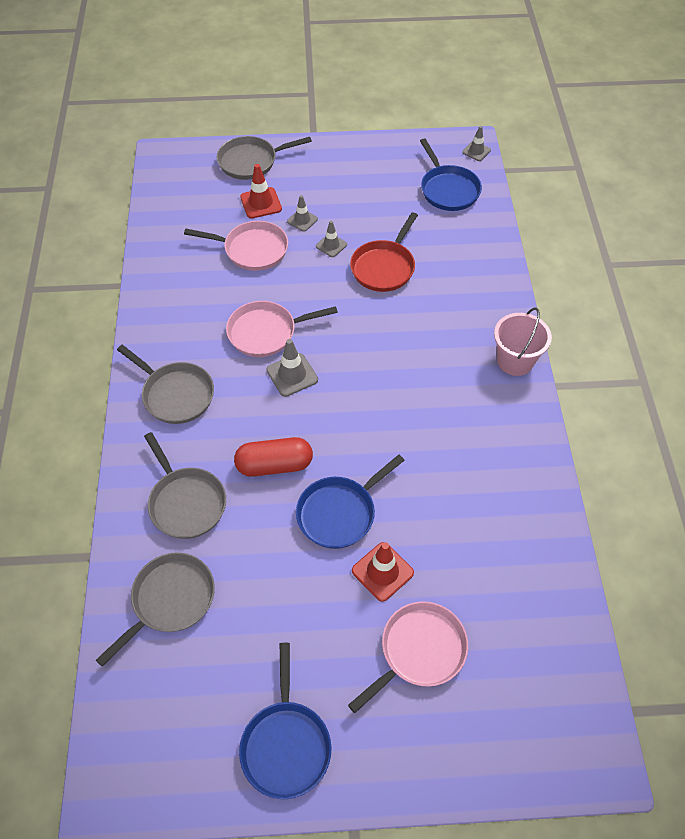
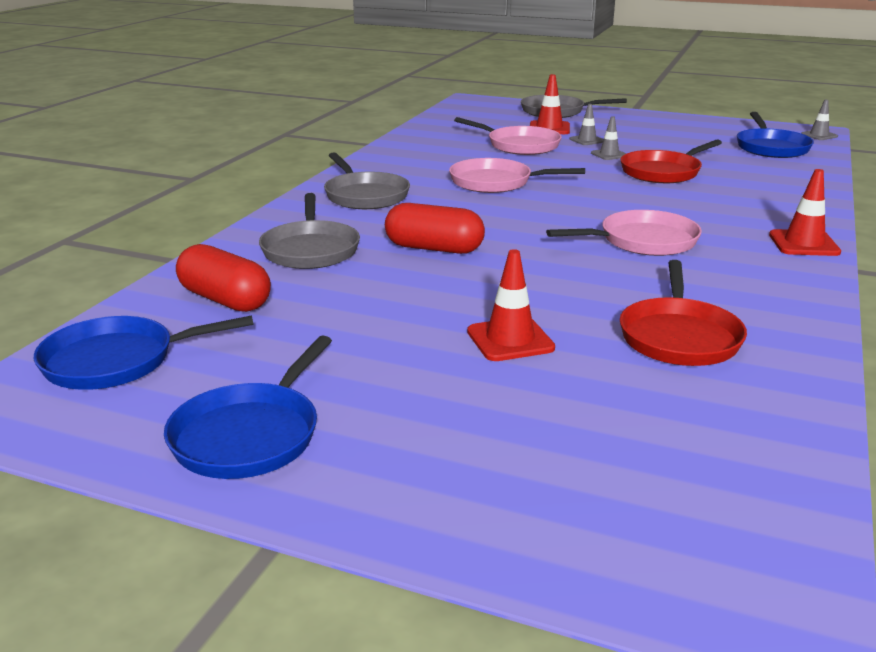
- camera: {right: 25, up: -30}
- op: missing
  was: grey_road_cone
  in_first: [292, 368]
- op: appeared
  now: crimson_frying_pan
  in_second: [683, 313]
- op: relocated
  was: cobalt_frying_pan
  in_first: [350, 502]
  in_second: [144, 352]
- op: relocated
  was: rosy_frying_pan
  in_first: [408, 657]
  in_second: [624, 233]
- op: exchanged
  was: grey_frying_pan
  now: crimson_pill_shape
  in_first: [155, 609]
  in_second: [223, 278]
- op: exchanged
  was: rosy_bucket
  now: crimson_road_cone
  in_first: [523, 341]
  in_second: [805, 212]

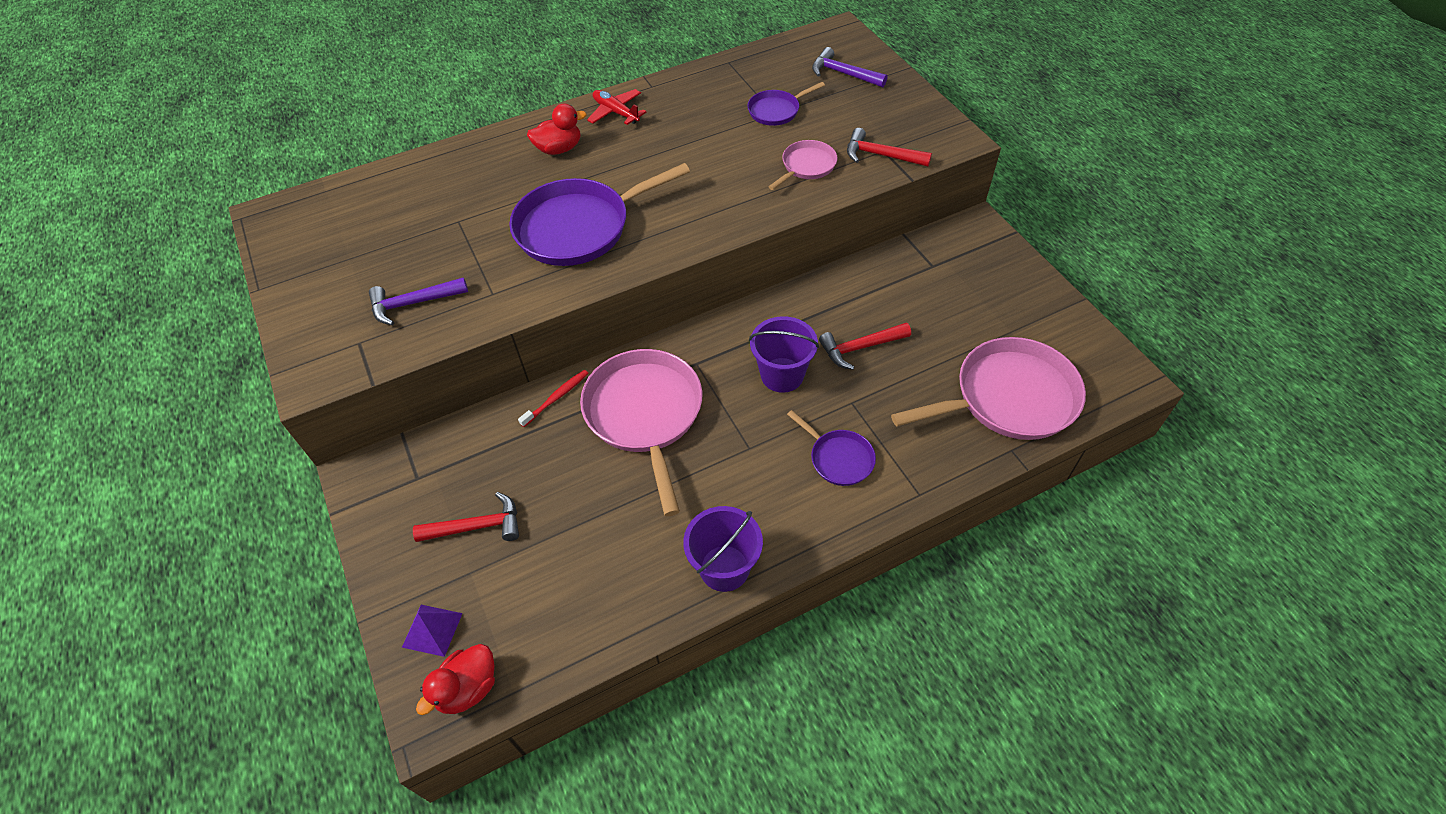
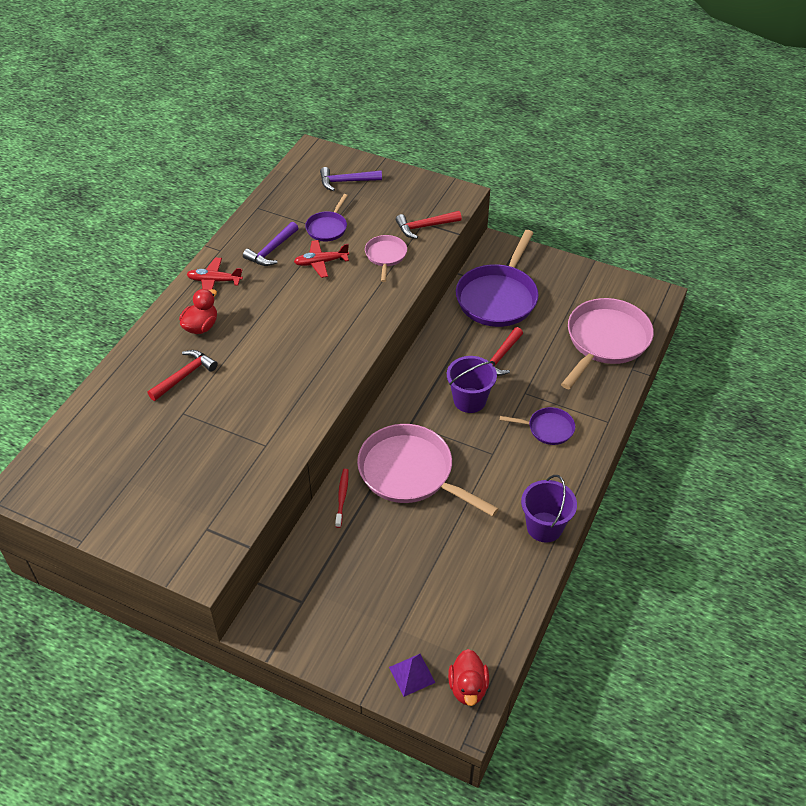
- camera: {right: -40, up: -5}
- op: appeared
  now: crimson_aeroplane
  in_second: [321, 259]
- op: relocated
  was: purple_carpenter's_hammer
  in_first: [418, 301]
  in_second: [270, 244]
- op: relocated
  was: crimson_carpenter's_hammer
  in_first: [466, 517]
  in_second: [182, 375]
- op: relocated
  was: purple_frying_pan
  in_first: [599, 214]
  in_second: [497, 278]

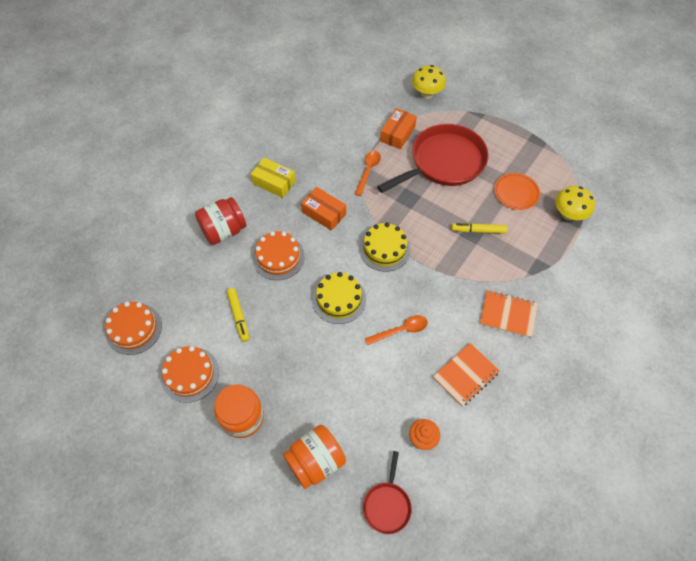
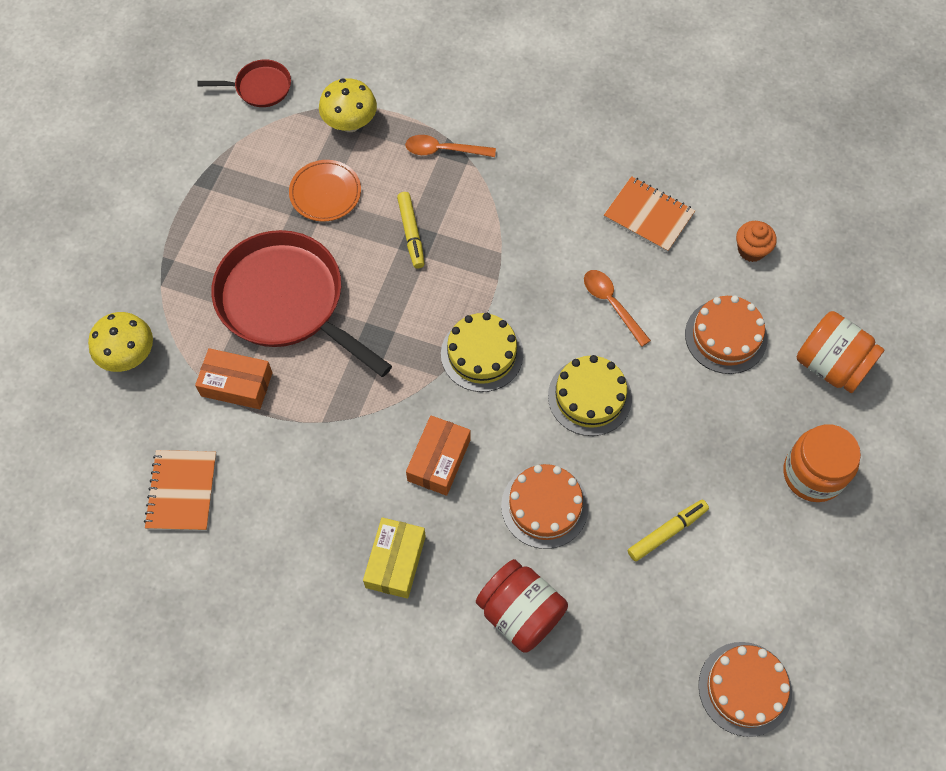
- camera: {right: -105, up: 5}
- op: relocated
  was: bright_orange_gateau
  in_first: [190, 374]
  in_second: [726, 334]
- op: relocated
  was: bright_orange_tablespoon
  in_first: [368, 173]
  in_second: [450, 146]
- op: relocated
  was: crimson_frying_pan
  in_first: [387, 492]
  in_second: [244, 83]
- op: relocated
  was: bright_orange_notepad
  in_first: [509, 314]
  in_second: [180, 490]

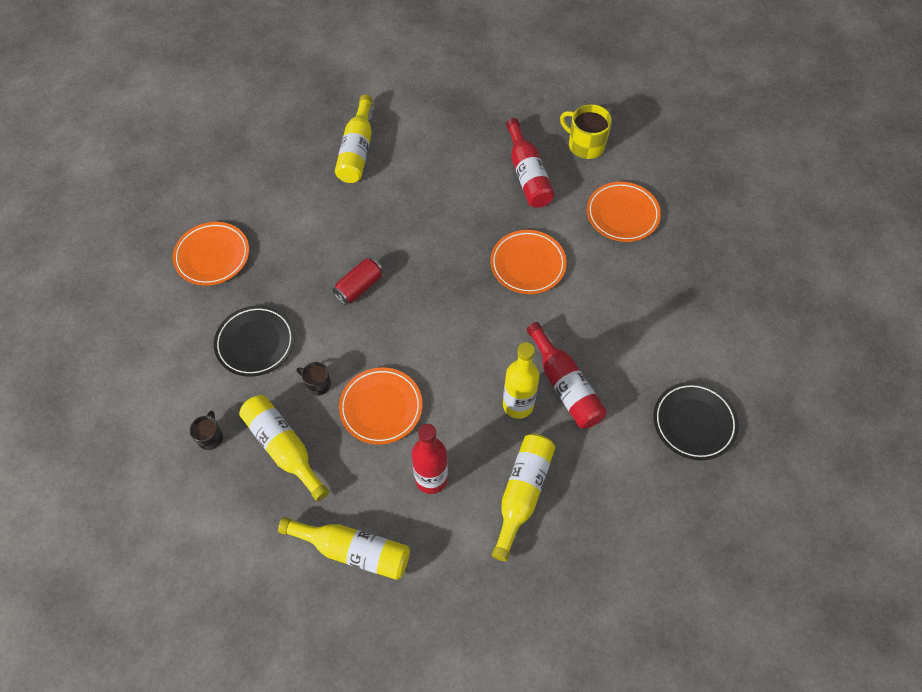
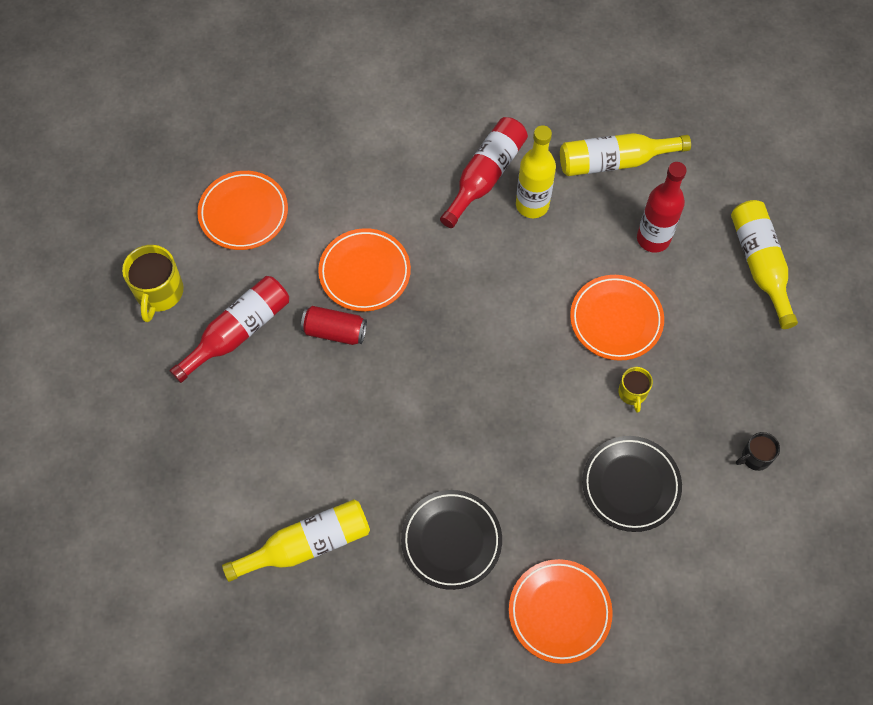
- camera: {right: -120, up: 5}
- op: missing
  was: bright_yellow_drink_bottle
  in_first: [284, 448]
- op: relocated
  was: crimson_tin
  in_first: [357, 281]
  in_second: [334, 325]
- op: relocated
  was: jet-black_dinner_plate
  in_first: [696, 421]
  in_second: [451, 540]
- op: colour
  was: jet-black_tea_mug
  now: bright_yellow_tea_mug
  in_first: [314, 379]
  in_second: [635, 390]

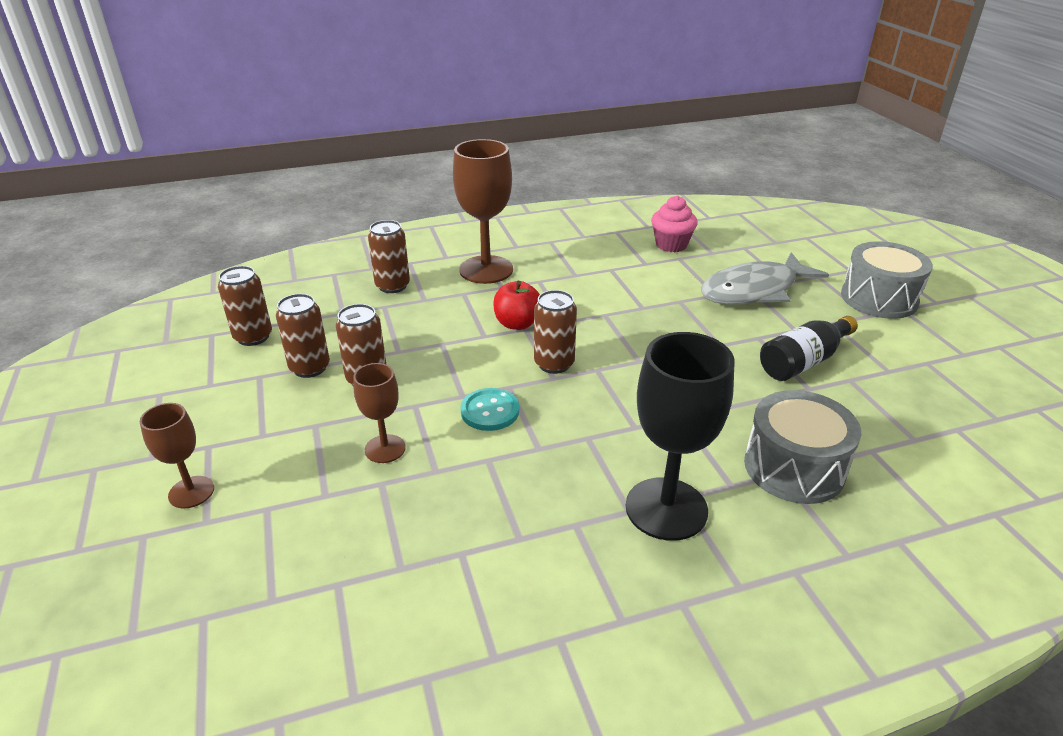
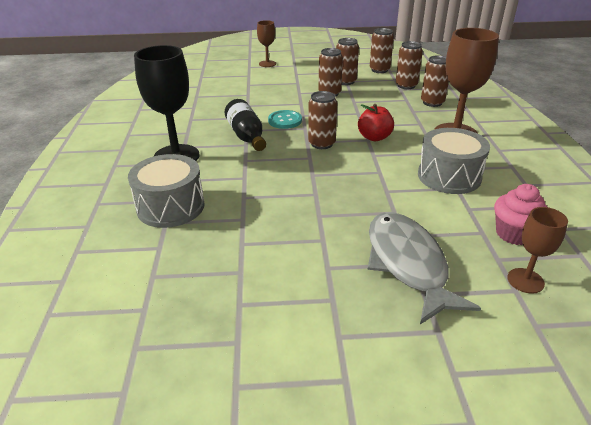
- camera: {right: 105, up: 0}
- op: appeared
  now: brown_tin
  in_second: [409, 65]
- op: relocated
  was: brown_goblet
  in_first: [379, 413]
  in_second: [537, 250]
- op: relocated
  was: jet-black_drink_bottle
  in_first: [809, 348]
  in_second: [245, 125]
- op: relocated
  was: grey_toy_drum
  in_first: [887, 280]
  in_second: [454, 161]

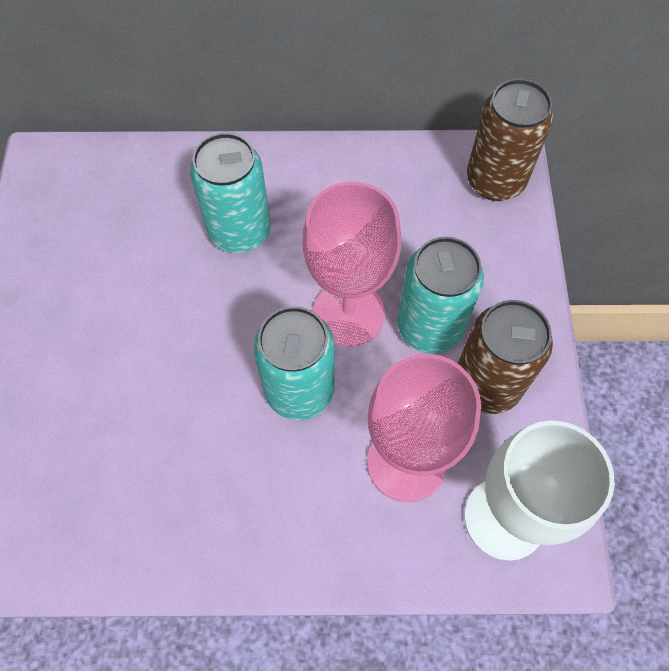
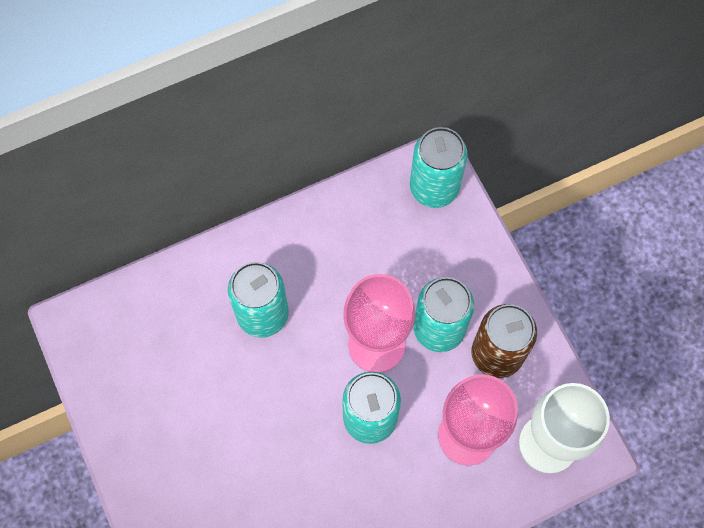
- camera: {right: -25, up: 5}
- op: colour
  was: brown_tin
  now: teal_tin
  in_first: [510, 140]
  in_second: [439, 167]

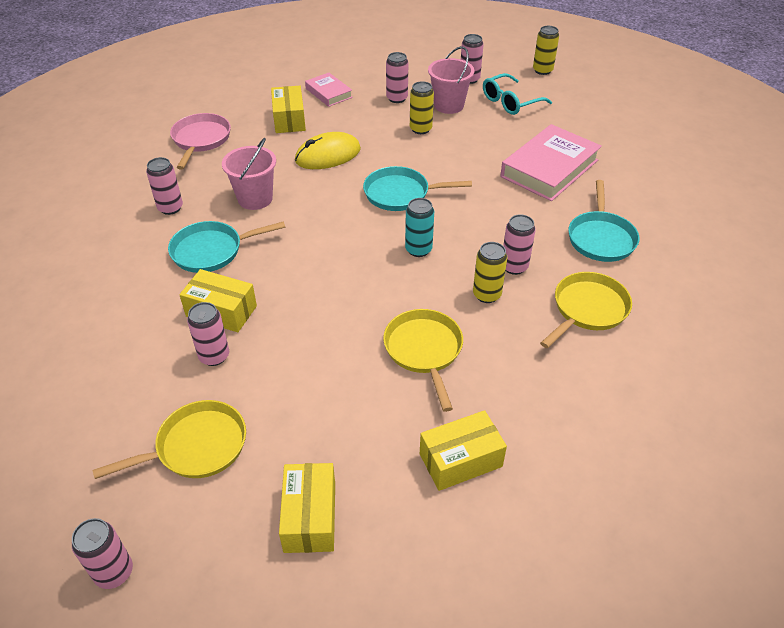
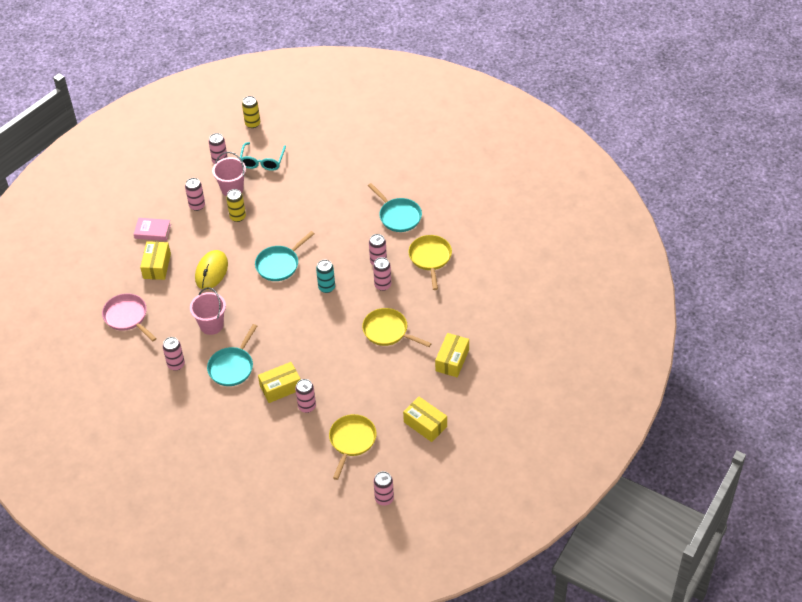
- camera: {right: -45, up: 5}
- op: missing
  was: rosy_book
  in_first: [551, 162]
- op: colour
  was: bright_yellow_tin
  now: rosy_tin
  in_first: [490, 272]
  in_second: [382, 274]
- op: spun
  was: bright_yellow_package
  in_first: [288, 109]
  in_second: [155, 260]
  clockwise: 60

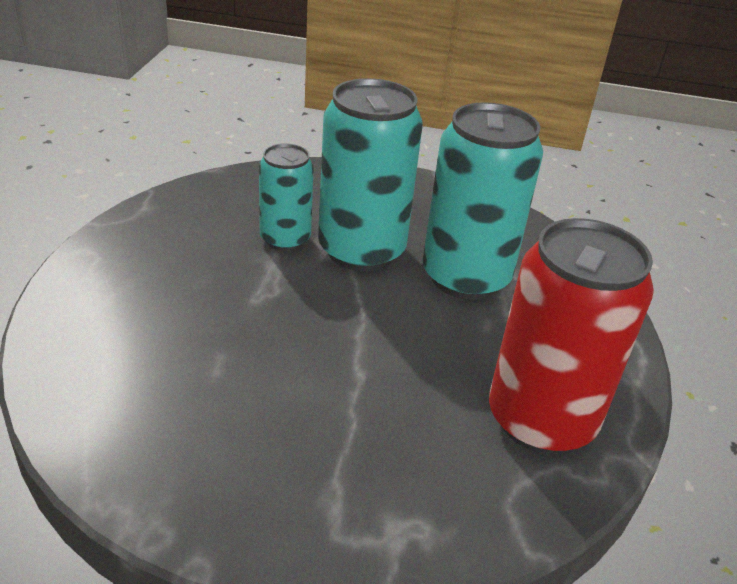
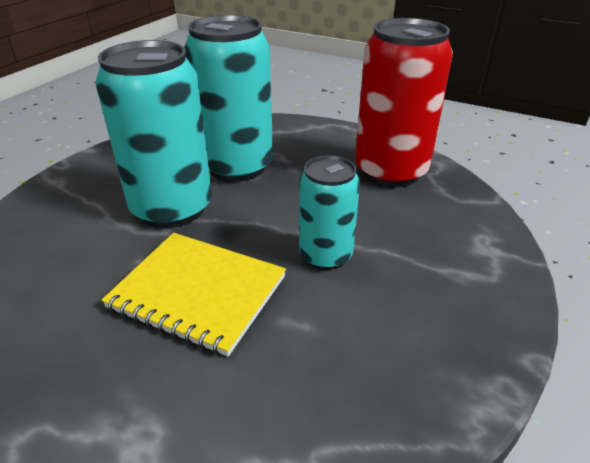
- camera: {right: -70, up: 0}
- op: appeared
  now: bright_yellow_notepad
  in_second: [193, 294]
- op: relocated
  was: teal_tin
  in_first: [286, 197]
  in_second: [329, 212]

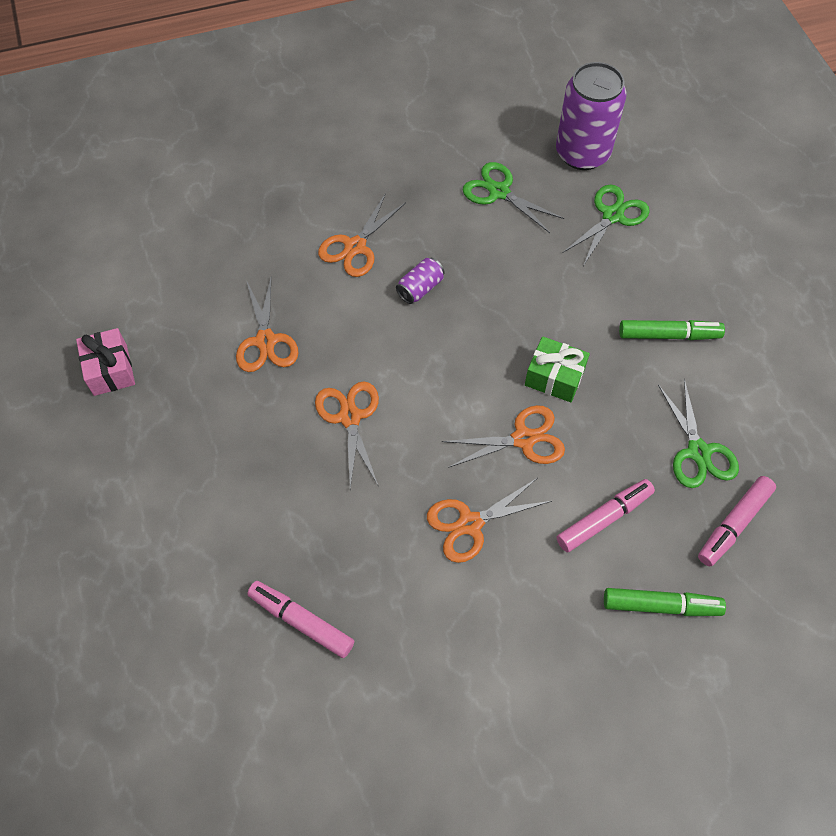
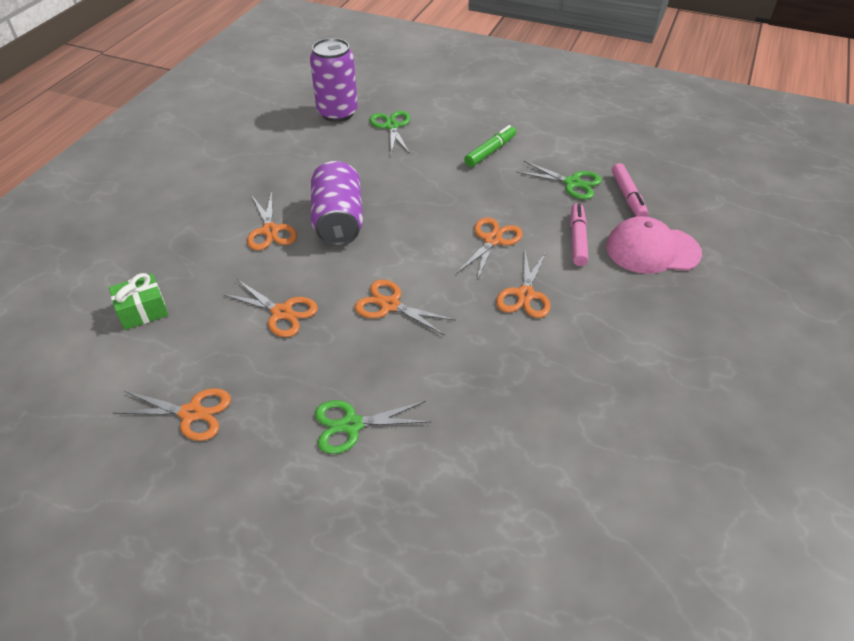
- camera: {right: -50, up: -15}
- op: missing
  was: rosy_felt_pen
  in_first: [300, 619]
- op: relocated
  was: green_shears
  in_first: [513, 197]
  in_second: [373, 427]
- op: relocated
  was: green_wrapped_gift
  in_first: [557, 369]
  in_second: [138, 301]
- op: exchanged
  was: rosy_wrapped_gift
  now: bright_orange_shears
  in_first: [105, 362]
  in_second: [172, 414]
- op: exchanged
  was: green_felt_pen
  now: rosy_baseball_cap
  in_first: [665, 602]
  in_second: [654, 245]
- op: size
  was: purple_tin
  in_first: [420, 281]
  in_second: [337, 203]
  ratio: 2.21

